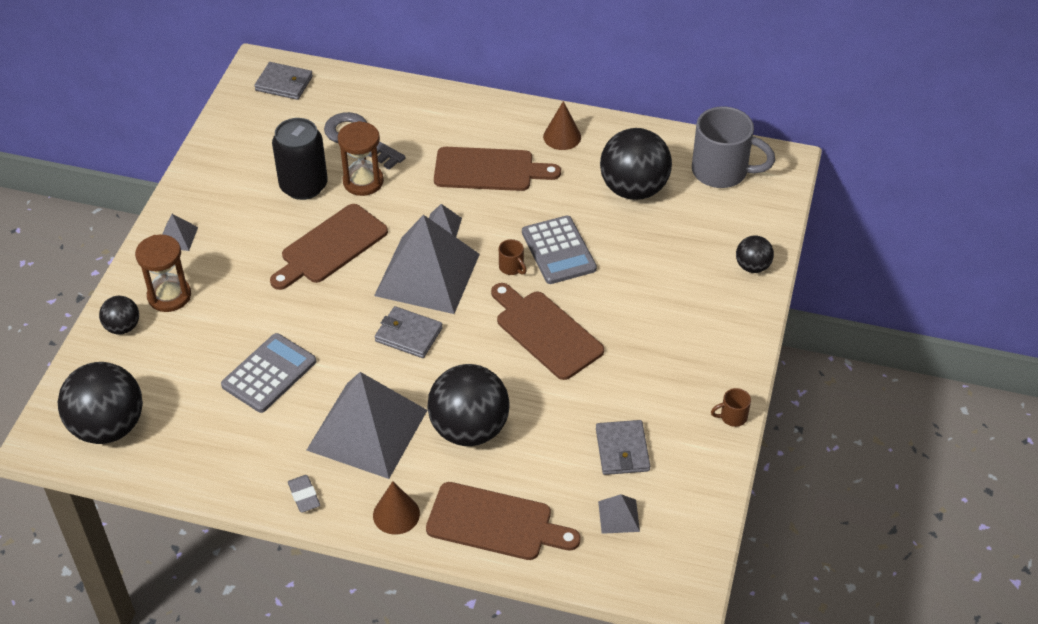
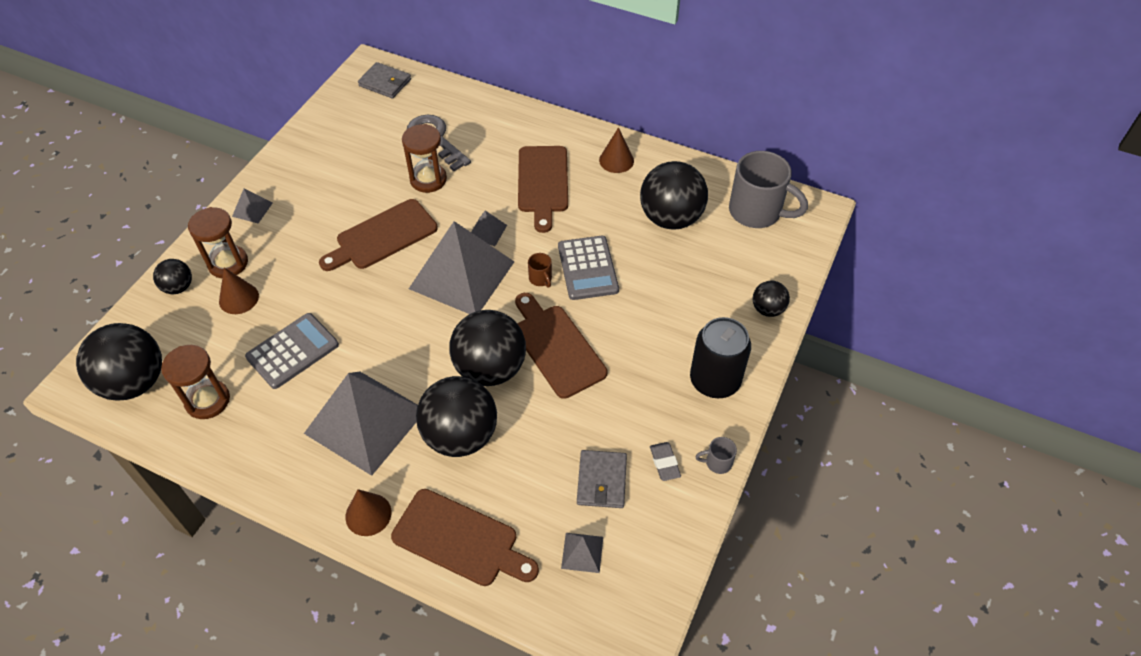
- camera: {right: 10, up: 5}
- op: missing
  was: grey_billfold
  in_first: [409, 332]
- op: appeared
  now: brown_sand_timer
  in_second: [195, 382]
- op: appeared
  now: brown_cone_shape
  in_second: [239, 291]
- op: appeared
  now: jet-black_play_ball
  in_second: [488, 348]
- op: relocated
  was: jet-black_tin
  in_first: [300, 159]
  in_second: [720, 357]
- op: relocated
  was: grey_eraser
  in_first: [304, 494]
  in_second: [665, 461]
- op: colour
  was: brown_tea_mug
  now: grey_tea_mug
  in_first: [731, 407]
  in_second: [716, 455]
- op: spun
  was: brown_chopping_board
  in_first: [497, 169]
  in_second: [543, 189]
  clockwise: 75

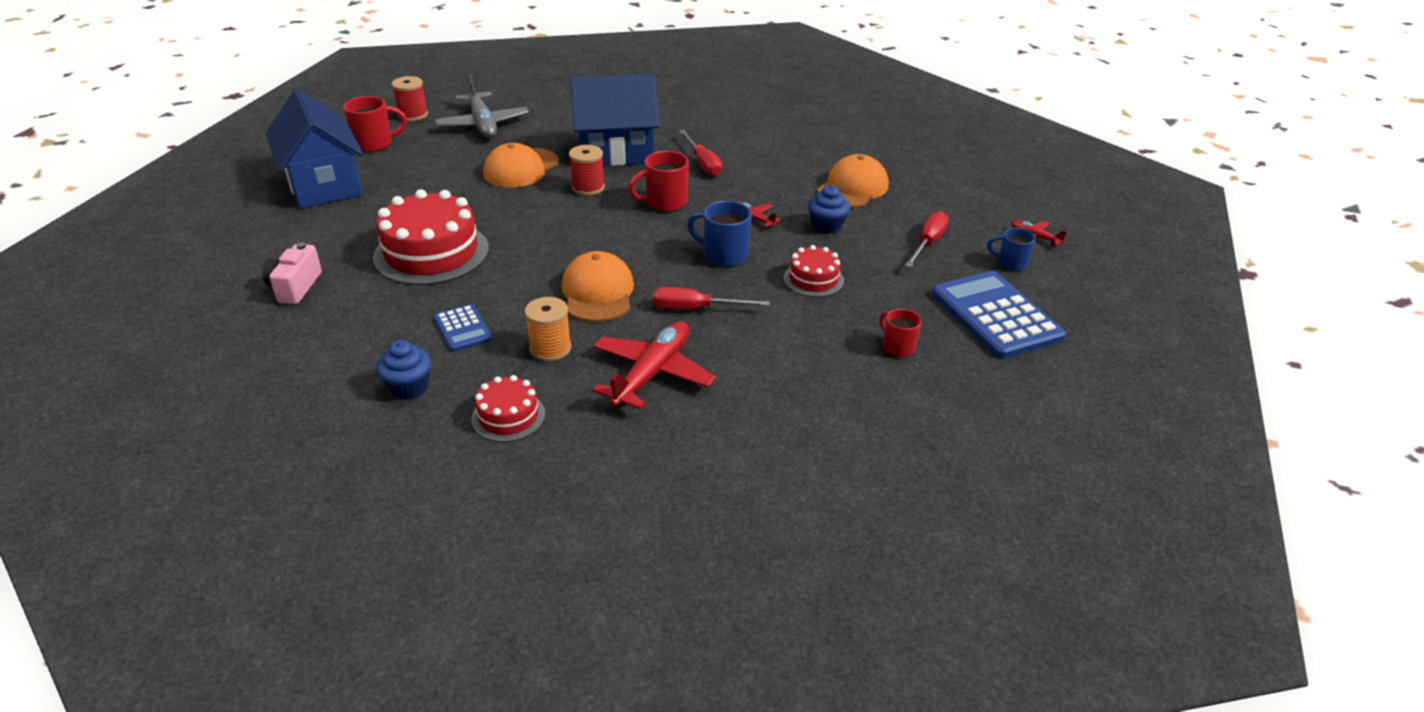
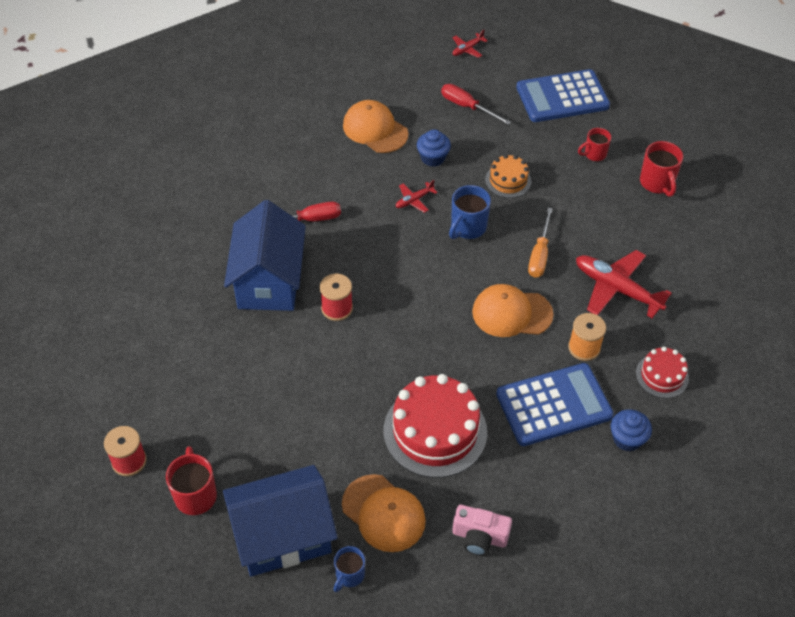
- camera: {right: -80, up: 15}
- op: missing
  was: grey_aeroplane
  in_first: [482, 106]
- op: relocated
  was: bright_orange_baseball_cap
  in_first: [521, 165]
  in_second: [384, 513]
- op: relocated
  was: crimson_tea_mug
  in_first: [658, 181]
  in_second: [662, 169]
- op: relocated
  was: cobalt_tea_mug
  in_first: [1011, 249]
  in_second: [349, 569]
- op: colour
  was: crimson_flat_screwdriver
  now: bright_orange_flat_screwdriver
  in_first: [711, 298]
  in_second: [540, 242]
- op: colour
  was: crimson_gateau
  now: bright_orange_gateau
  in_first: [814, 271]
  in_second: [508, 176]
- op: size
  was: cobalt_pocket_calculator
  in_first: [463, 328]
  in_second: [555, 404]
  ratio: 1.97

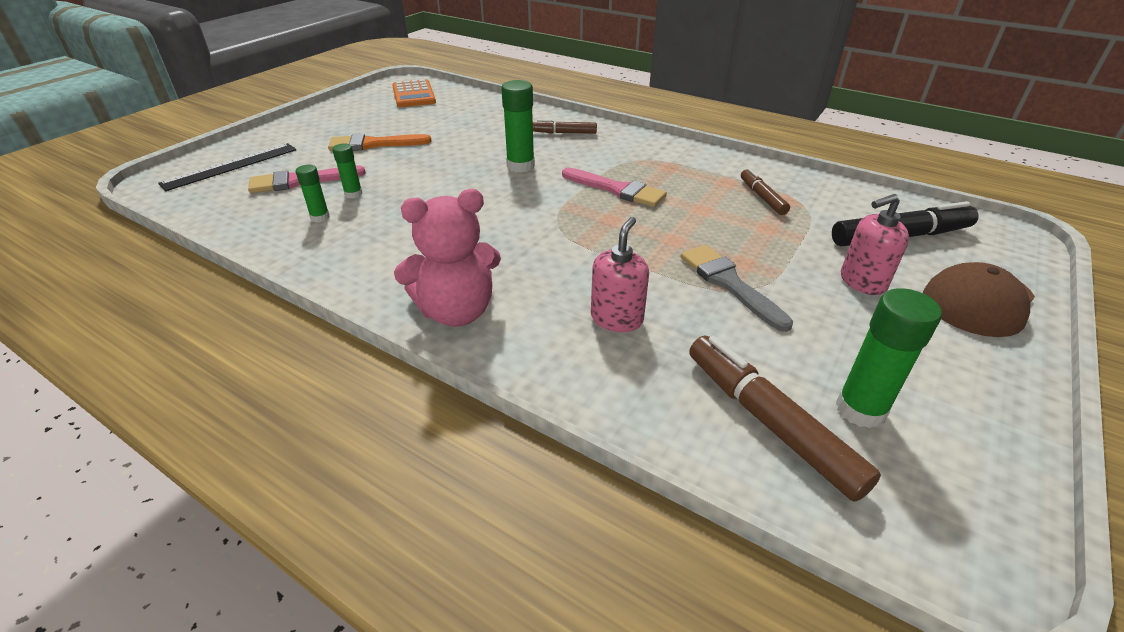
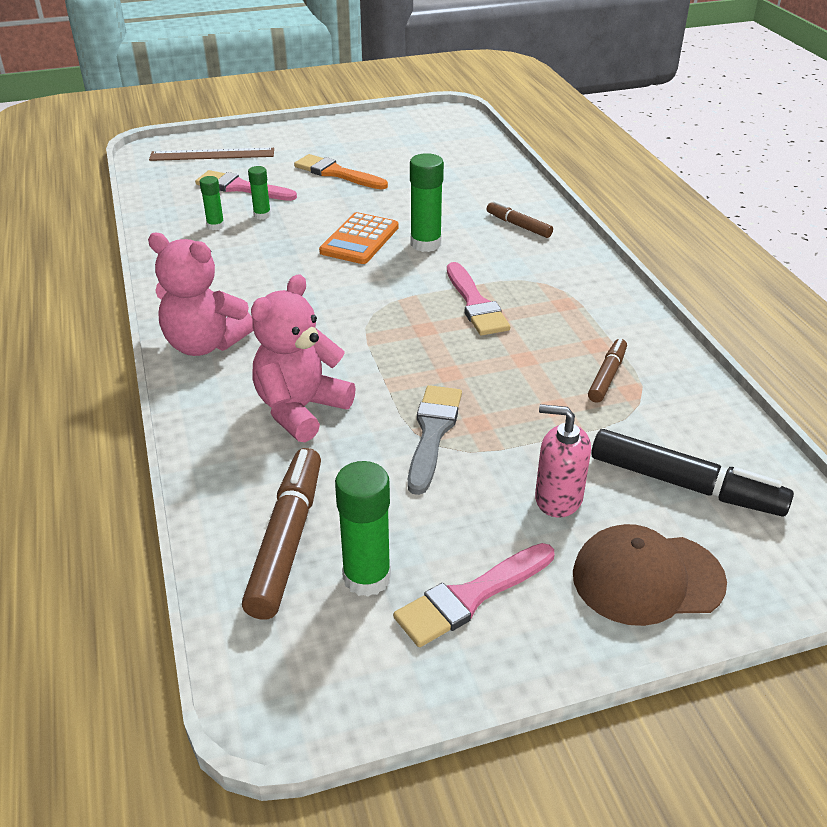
- camera: {right: 40, up: 0}
- op: appeared
  now: rosy_paint_brush
  in_second: [473, 595]
- op: relocated
  was: bright_orange_pocket_calculator
  in_first: [414, 93]
  in_second: [359, 238]
- op: exchanged
  was: rosy_soap_dispenser
  now: rosy_teddy_bear
  in_first: [620, 274]
  in_second: [303, 358]
- op: colour
  was: jet-black_ruler
  now: brown_ruler
  in_first: [227, 167]
  in_second: [211, 154]

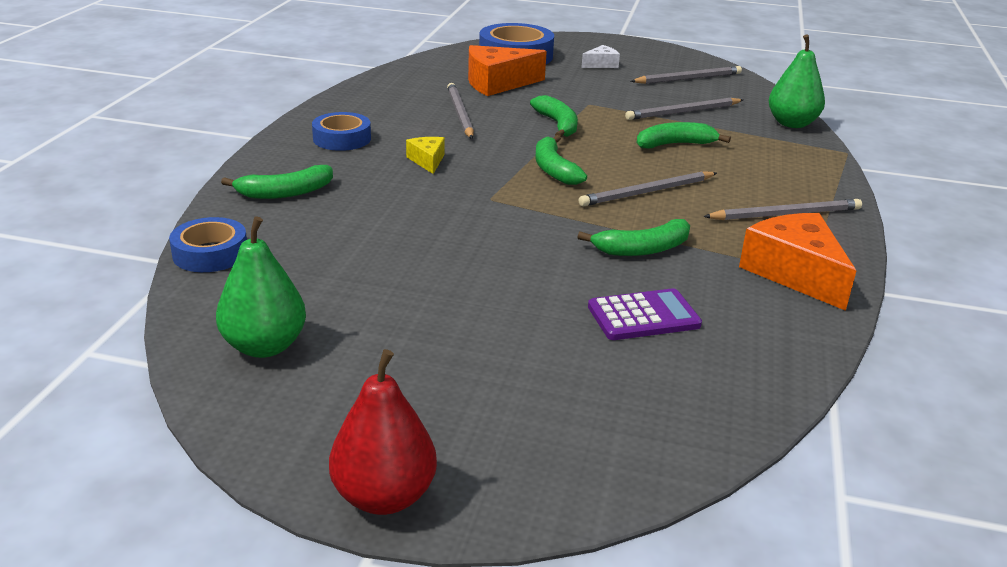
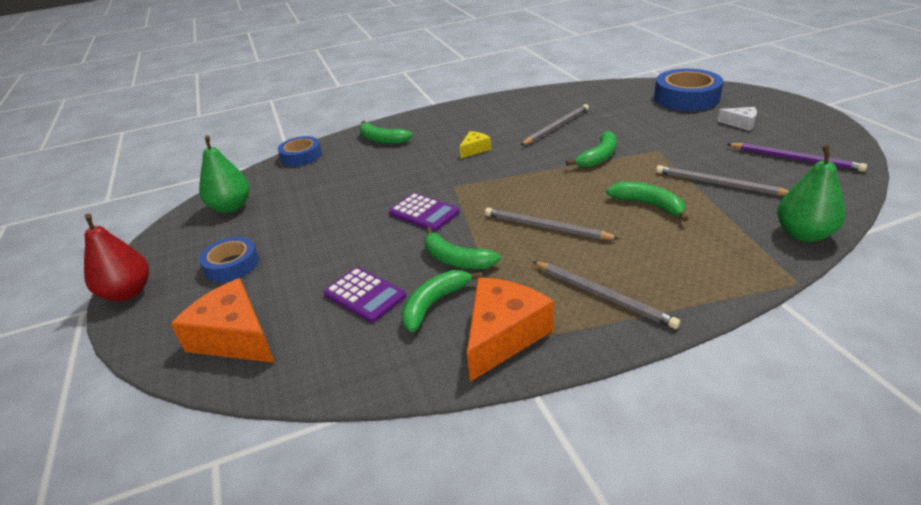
- camera: {right: 60, up: 5}
- op: appeared
  now: purple_pocket_calculator
  in_second: [424, 212]
- op: relocated
  was: cobalt_tape
  in_first: [341, 131]
  in_second: [229, 259]
- op: relocated
  was: bright_orange_piece_of_cheese
  in_first: [507, 70]
  in_second: [223, 320]
- op: relocated
  was: green_banana_fruit
  in_first: [561, 160]
  in_second: [442, 301]
- op: colour
  was: grey_lead_pencil
  now: purple_lead_pencil
  in_first: [686, 75]
  in_second: [797, 157]

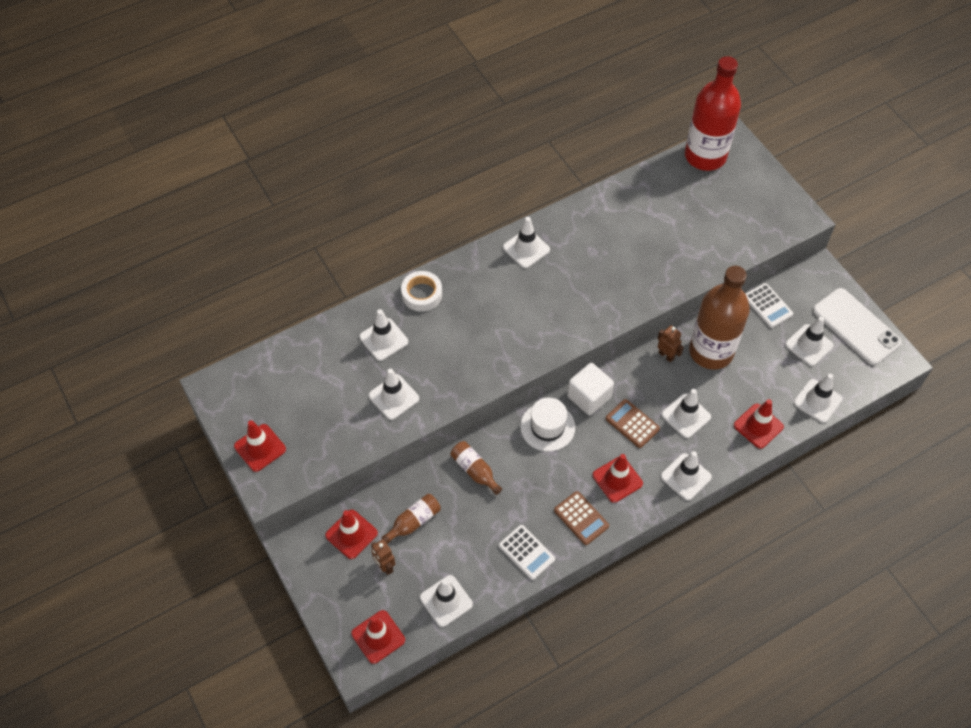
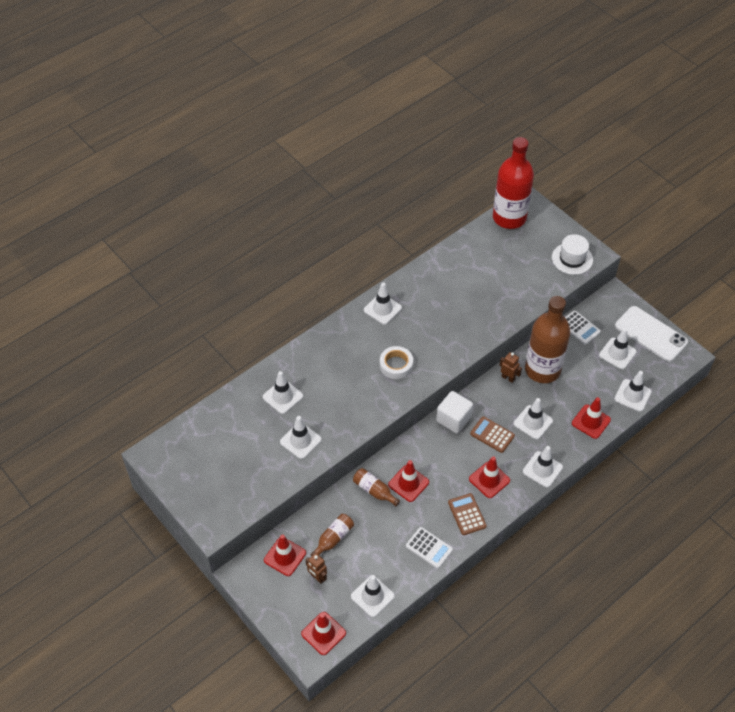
- camera: {right: -10, up: -5}
- op: relocated
  was: crimson_road_cone
  in_first: [260, 446]
  in_second: [408, 481]
- op: relocated
  was: pure_white_tape
  in_first: [421, 291]
  in_second: [396, 362]
- op: relocated
  was: pure_white_hat
  in_first: [547, 425]
  in_second: [572, 254]
- op: spun
  was: brown_pocket_calculator
  in_first: [581, 518]
  in_second: [467, 514]
  clockwise: -150

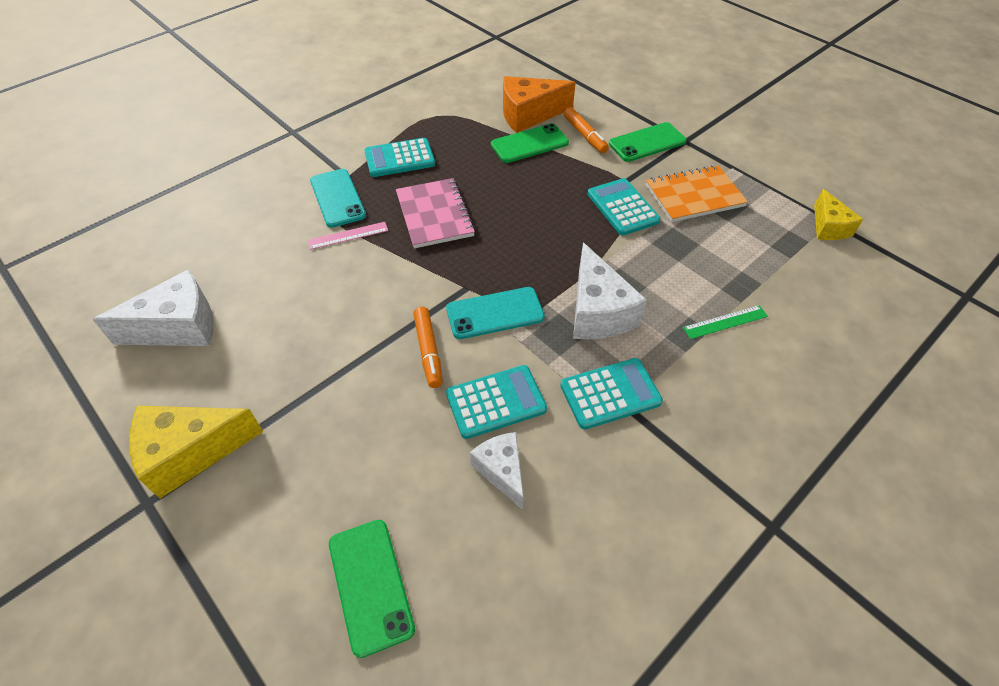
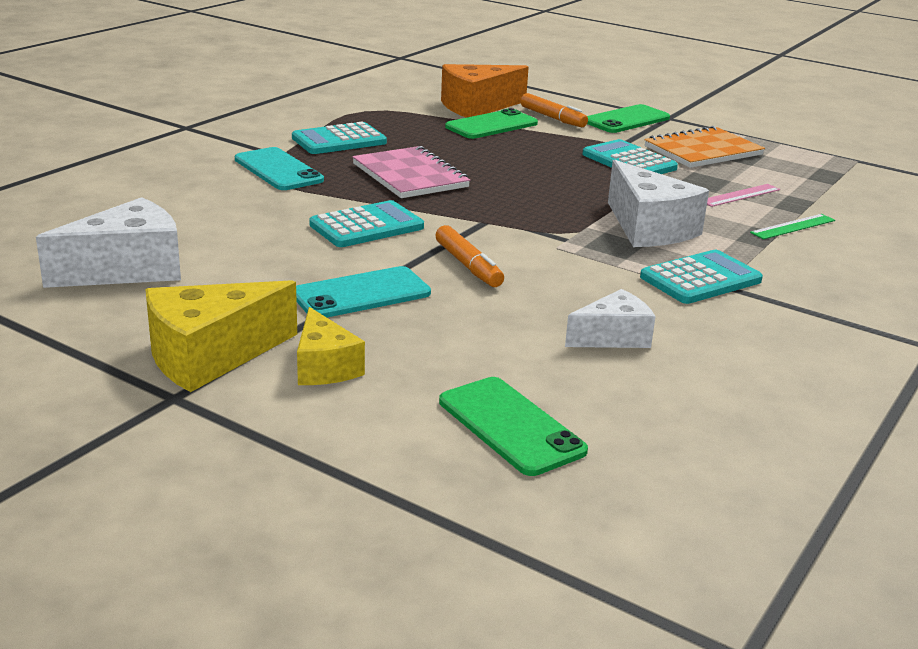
- camera: {right: -15, up: -25}
- op: relocated
  was: rosy_ruler
  in_first: [348, 236]
  in_second: [743, 195]
- op: relocated
  was: teal_smartphone
  in_first: [495, 313]
  in_second: [363, 291]
- op: relocated
  was: teal_pocket_calculator
  in_first: [496, 402]
  in_second: [366, 223]
- op: relocated
  was: bright_yellow_piece_of_cheese
  in_first: [838, 214]
  in_second: [331, 346]
- op: spun
  was: pure_white_piece_of_cheese
  in_first: [497, 471]
  in_second: [610, 318]
  clockwise: 105

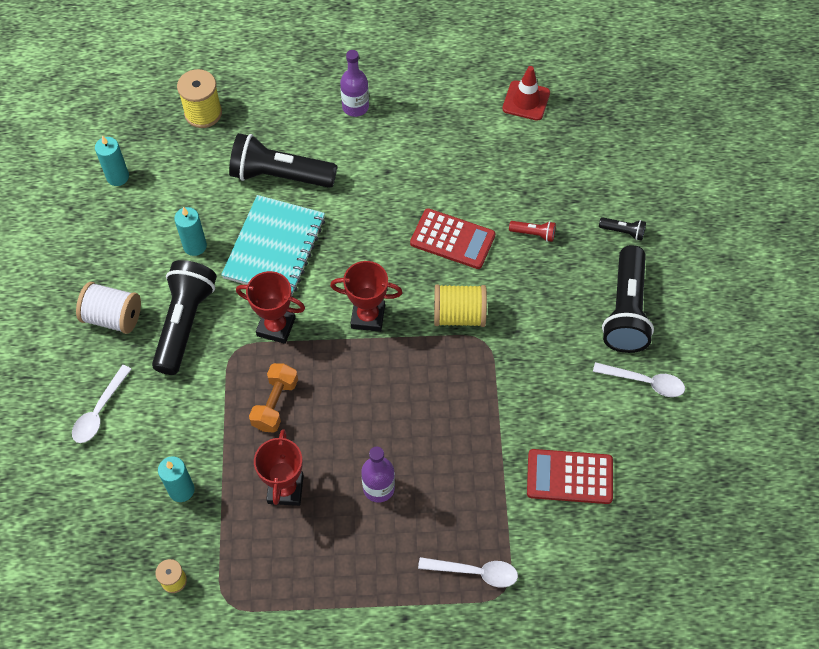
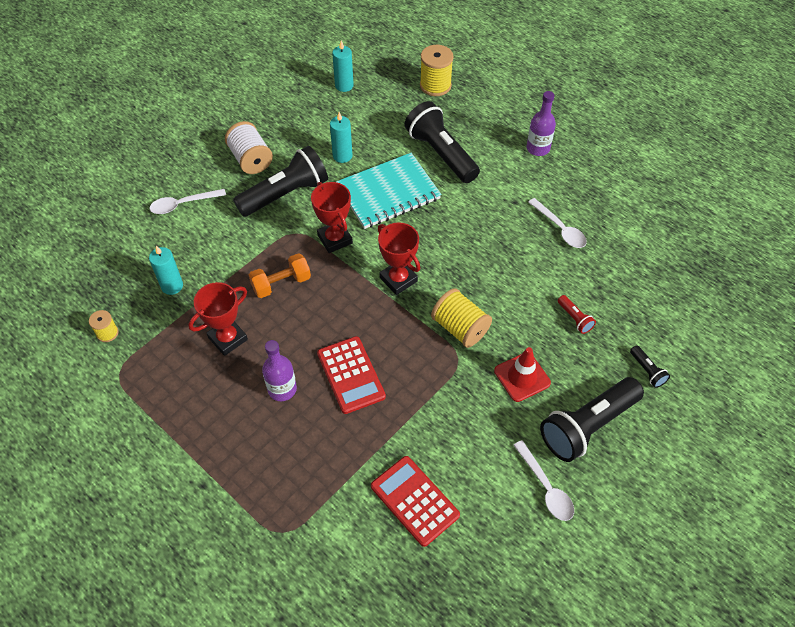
- camera: {right: 45, up: -5}
- op: relocated
  was: crimson_pocket_calculator
  in_first: [453, 238]
  in_second: [351, 375]
- op: relocated
  was: pure_white_tablespoon
  in_first: [468, 572]
  in_second: [557, 223]
- op: relocated
  was: crimson_road_cone
  in_first: [526, 93]
  in_second: [522, 374]

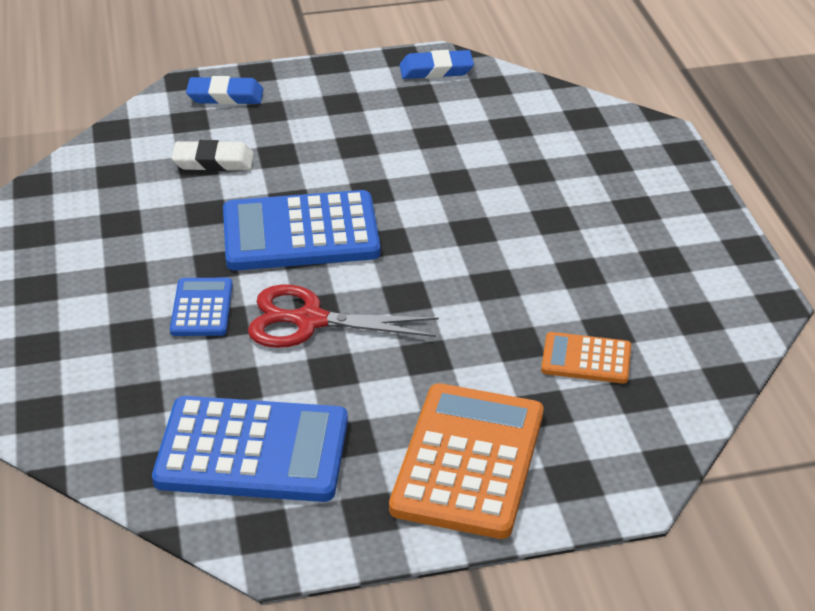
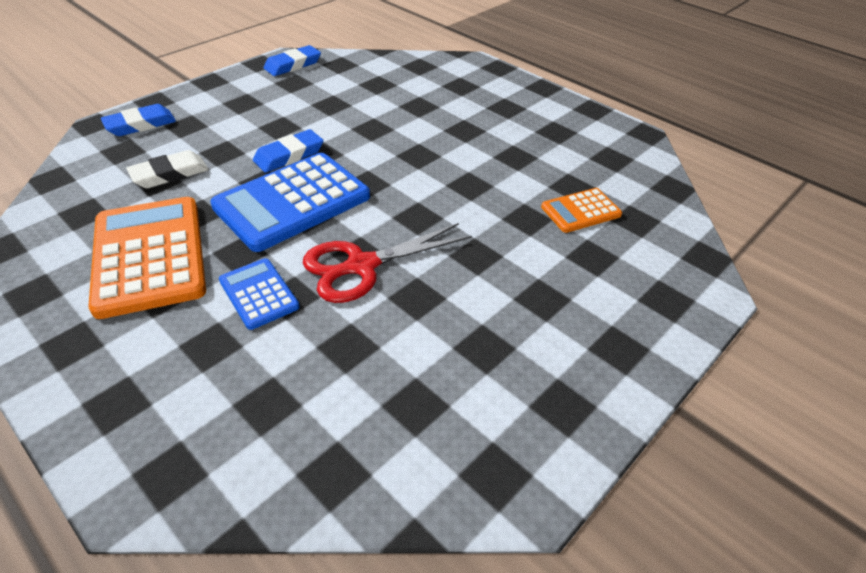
- camera: {right: -35, up: 5}
- op: missing
  was: cobalt_pocket_calculator
  in_first: [250, 449]
- op: appeared
  now: cobalt_eraser
  in_second: [288, 151]
- op: relocated
  was: bright_orange_pocket_calculator
  in_first: [466, 461]
  in_second: [147, 258]

